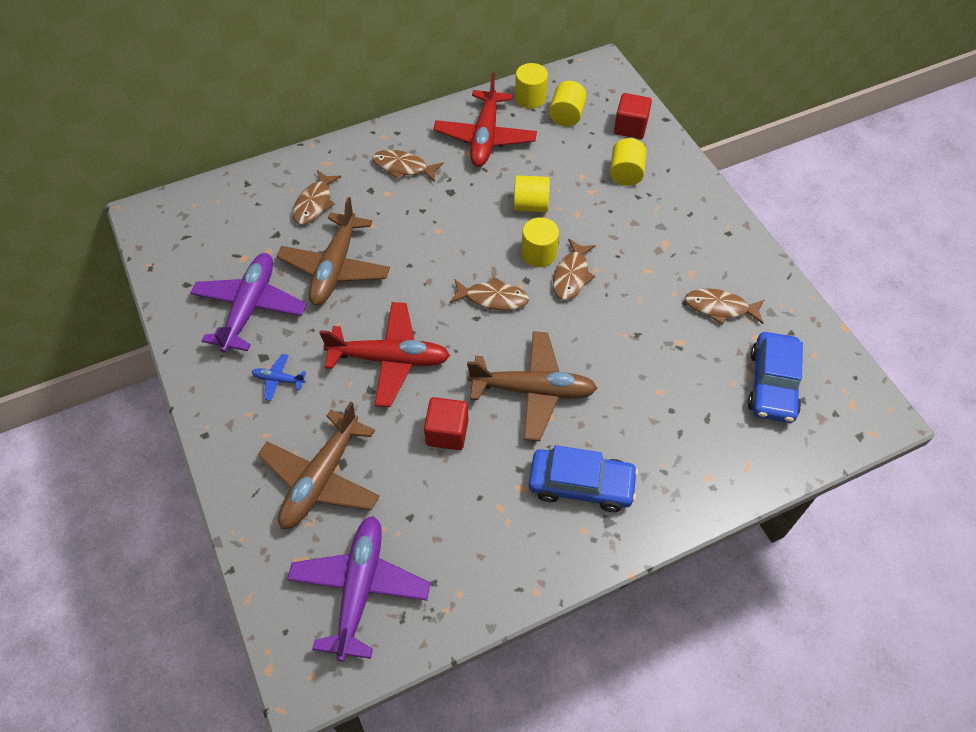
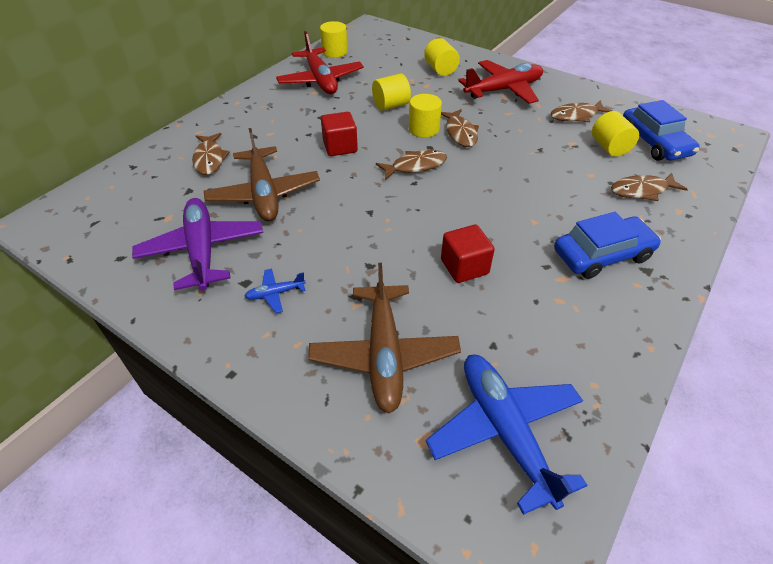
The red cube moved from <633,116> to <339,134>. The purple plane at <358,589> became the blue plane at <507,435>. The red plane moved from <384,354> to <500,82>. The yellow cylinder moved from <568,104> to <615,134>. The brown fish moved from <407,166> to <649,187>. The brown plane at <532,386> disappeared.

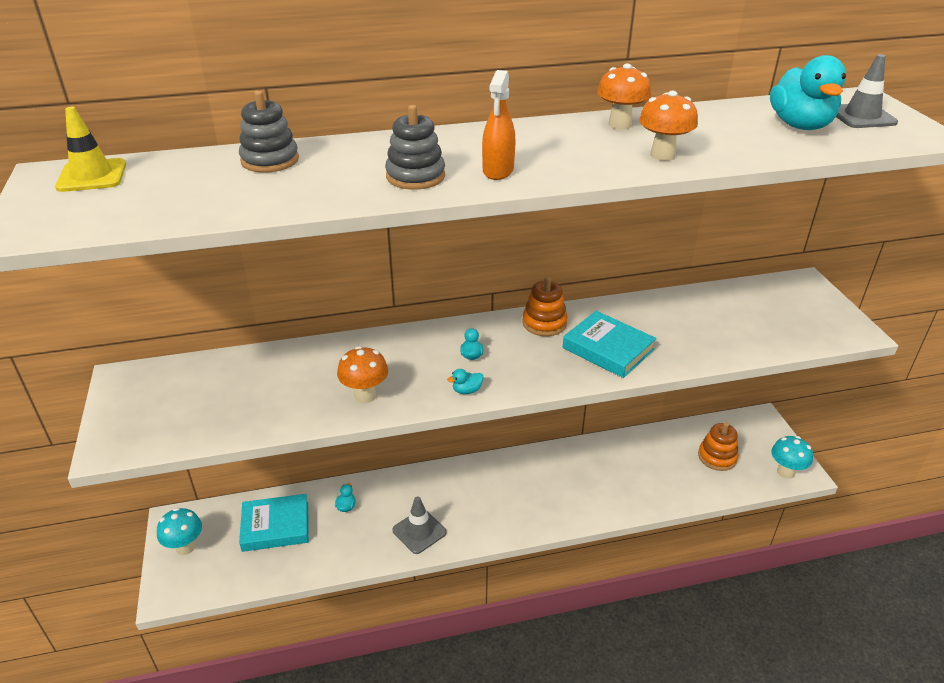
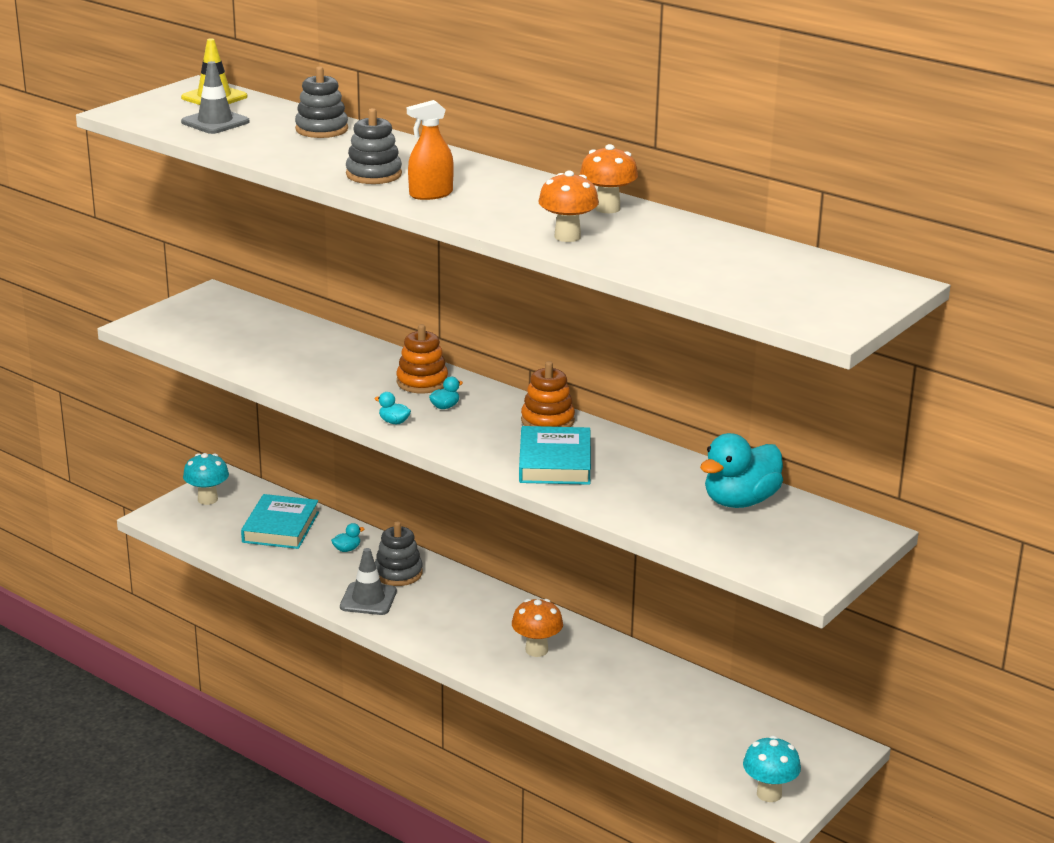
The grey traffic cone moved from <867,91> to <215,97>. The turquoise book at <274,523> turned 60 degrees clockwise. The grey stacking toy at <399,553> appeared. The orange stacking toy moved from <718,446> to <422,358>. The orange mushroom moved from <362,374> to <537,628>. The turquoise duck moved from <808,92> to <741,470>.

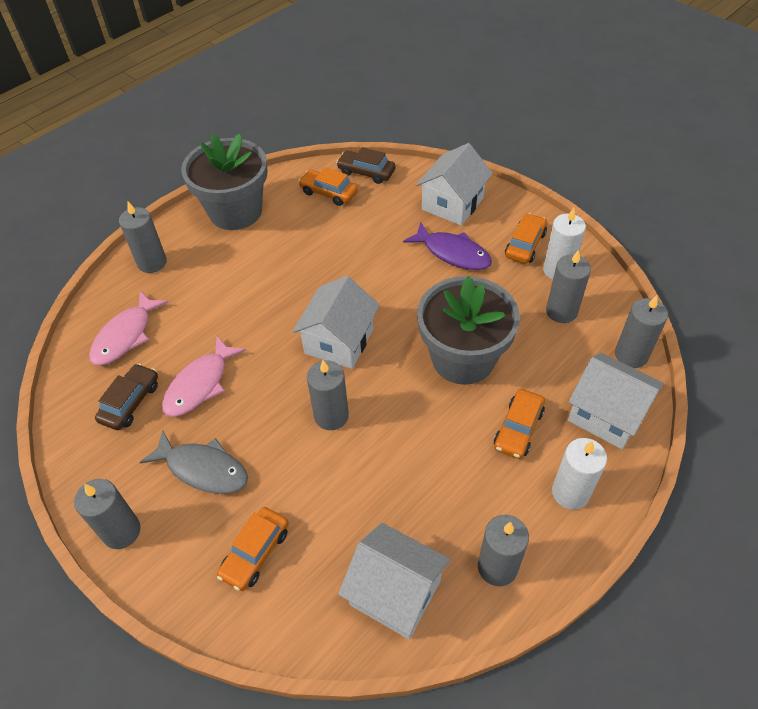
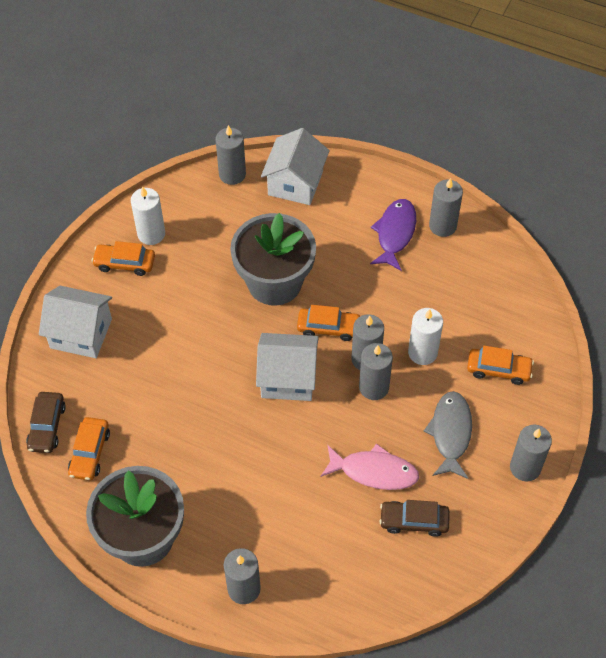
The orange car moved from <519,424> to <328,323>. The grey candle moved from <568,286> to <376,371>. The purple fish moved from <447,246> to <393,235>. The white candle moved from <579,473> to <425,336>. The pink fish at <129,328> disappeared. The white house at <394,581> disappeared.

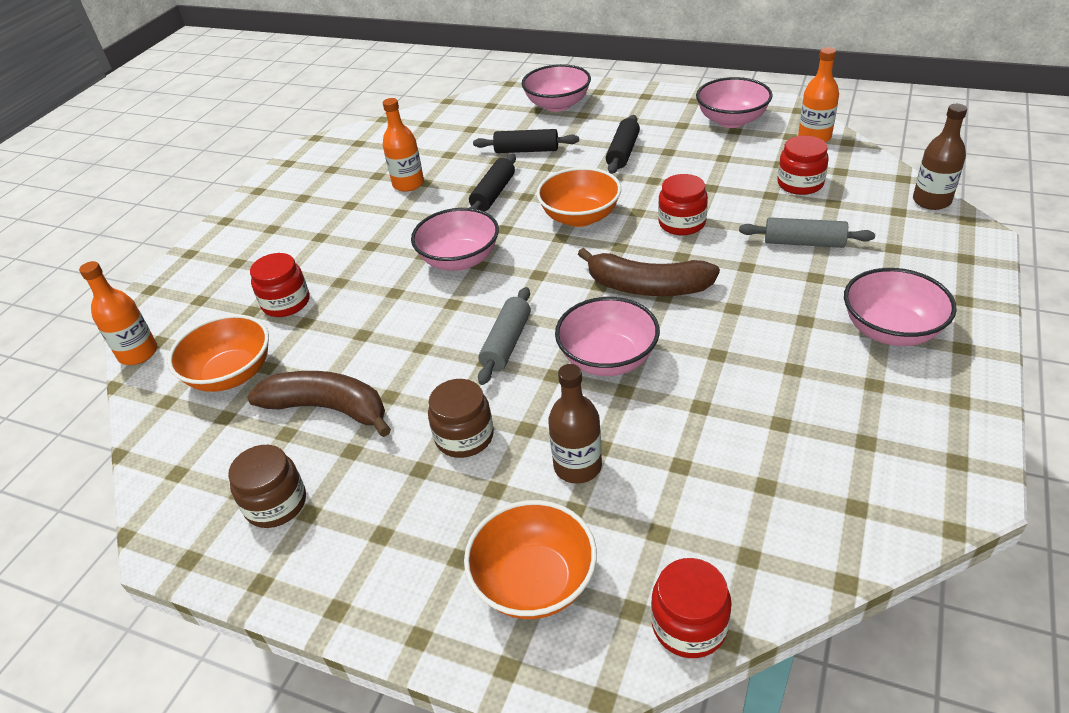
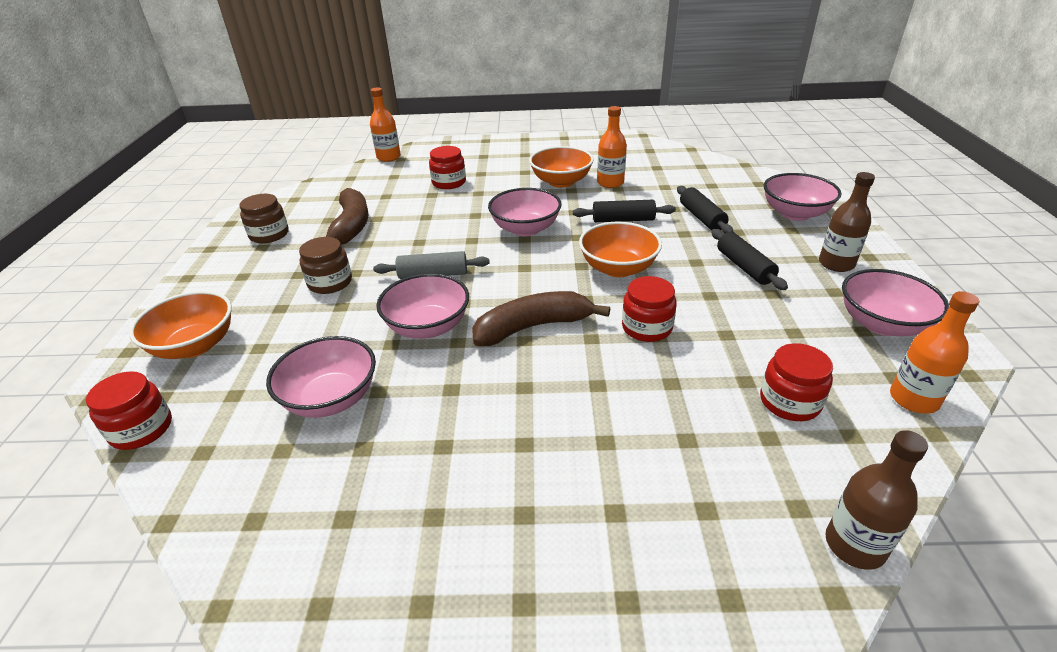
The pink bowl moved from <900,307> to <321,377>. The brown banana at <649,272> turned 75 degrees clockwise. The orange bowl moved from <218,353> to <561,167>. The black rolling pin at <623,144> turned 75 degrees clockwise. The brown bottle moved from <575,424> to <847,222>. The grey rolling pin at <807,232> disappeared.

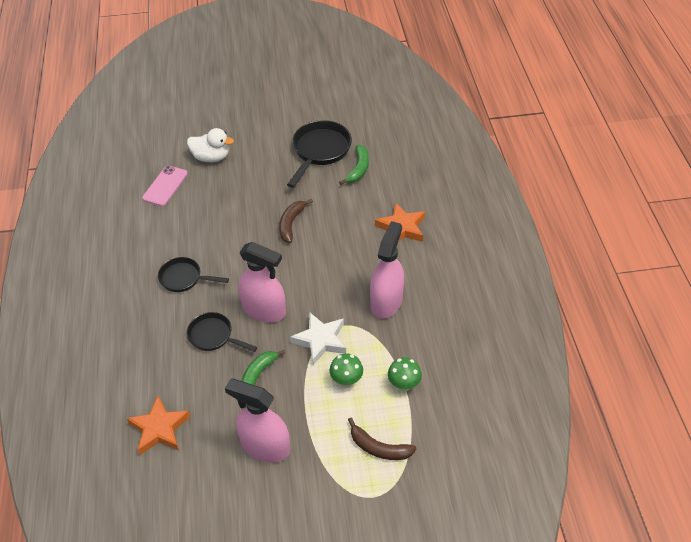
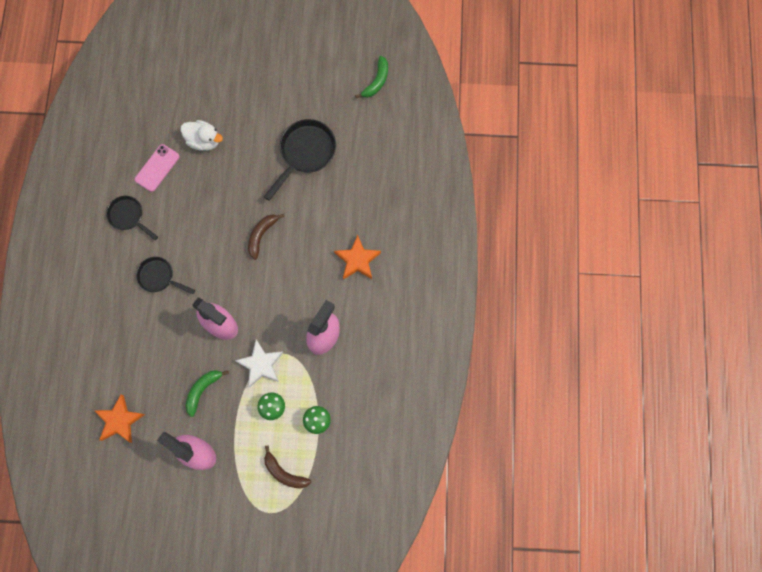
The black pan moved from <222,332> to <132,218>. The green banana moved from <354,165> to <371,77>.

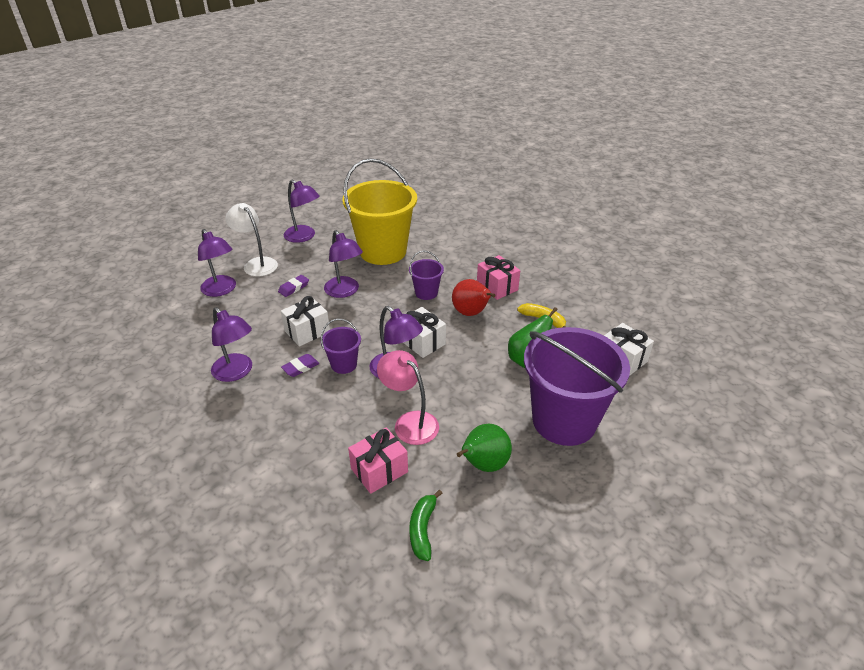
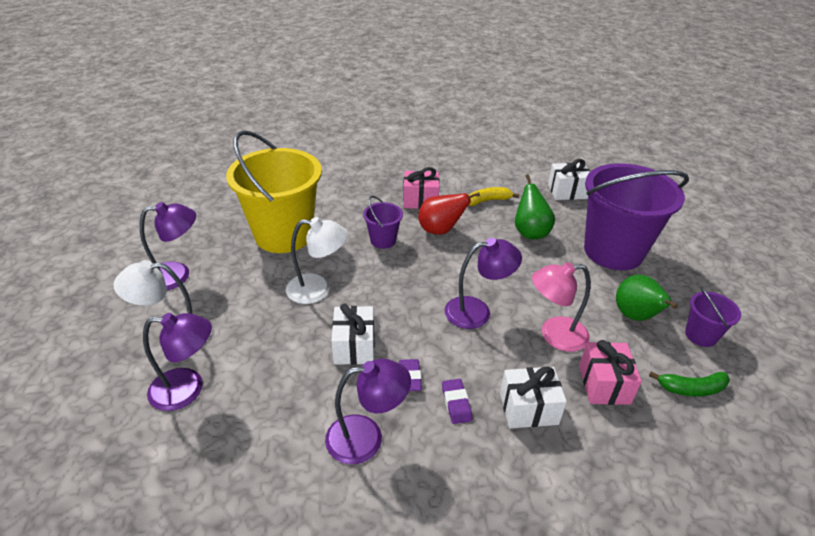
The purple lamp at <343,264> became the white lamp at <317,260>. The purple eraser moved from <293,286> to <457,401>. The white gift moved from <424,332> to <533,397>. The green banana at <425,525> turned 45 degrees counterclockwise. The purple bucket moved from <341,346> to <713,316>.

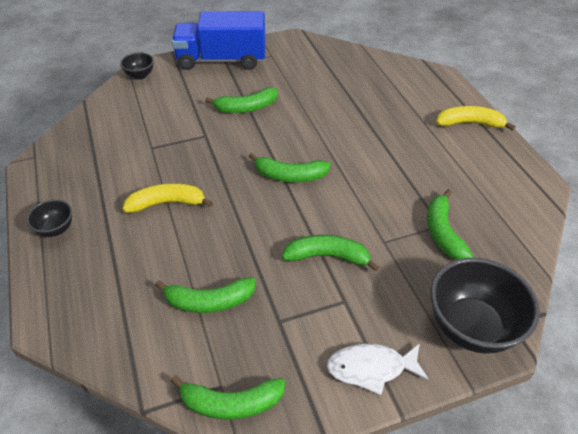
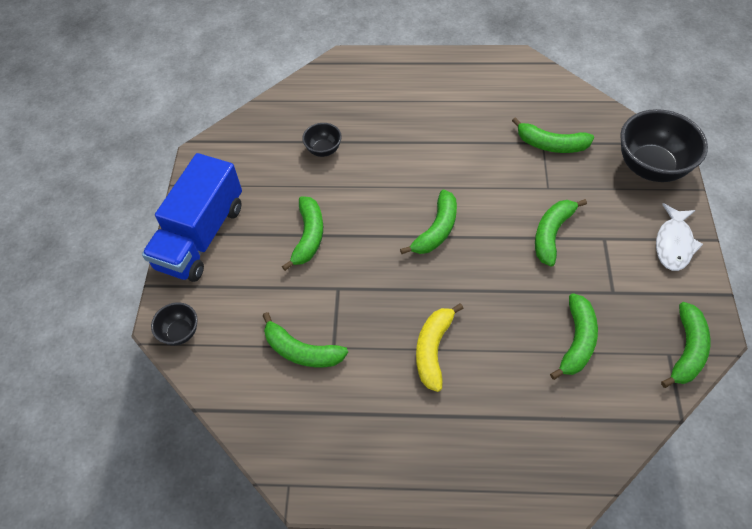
The green banana at <305,339> appeared. The black bowl moved from <49,218> to <322,140>. The yellow banana at <475,118> disappeared.

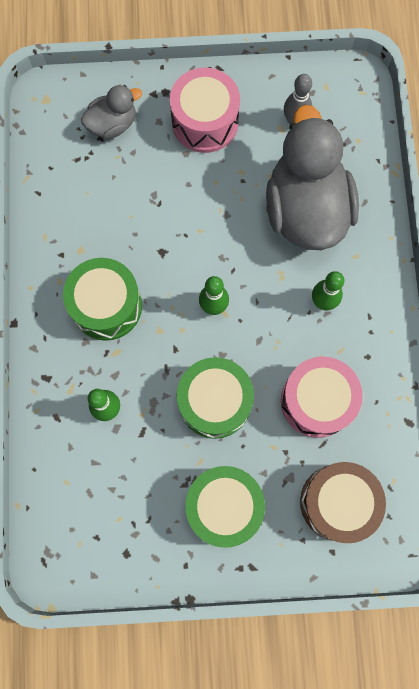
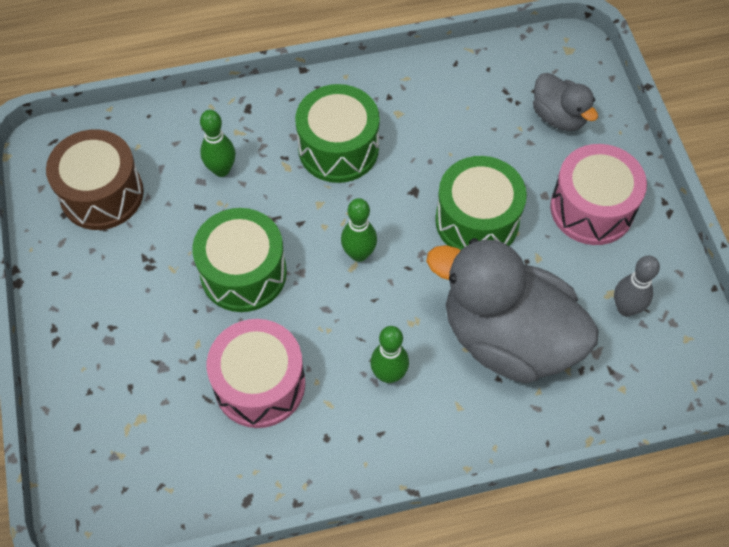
The brown drum moved from <343,502> to <95,179>. The grey duck at <312,177> turned 135 degrees counterclockwise. The green drum moved from <225,507> to <481,203>.

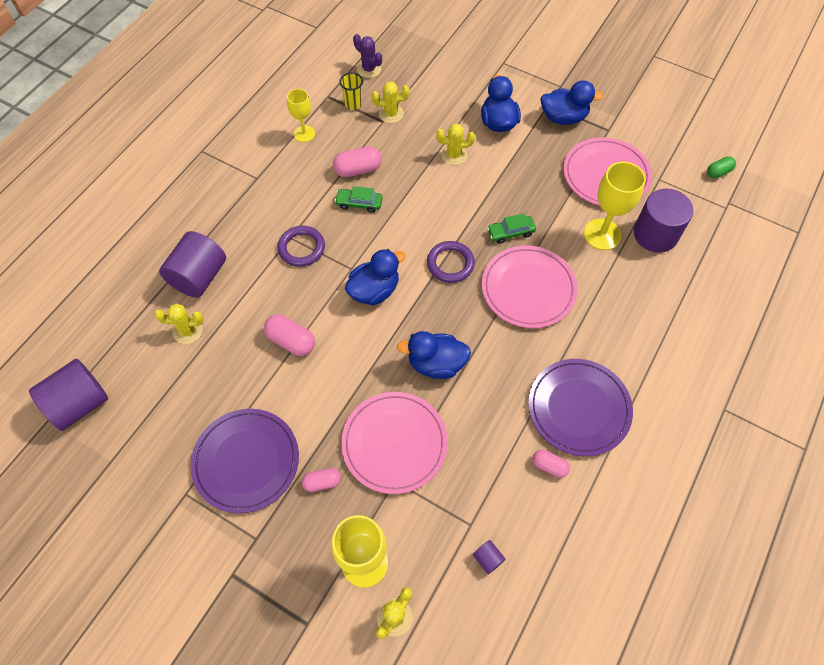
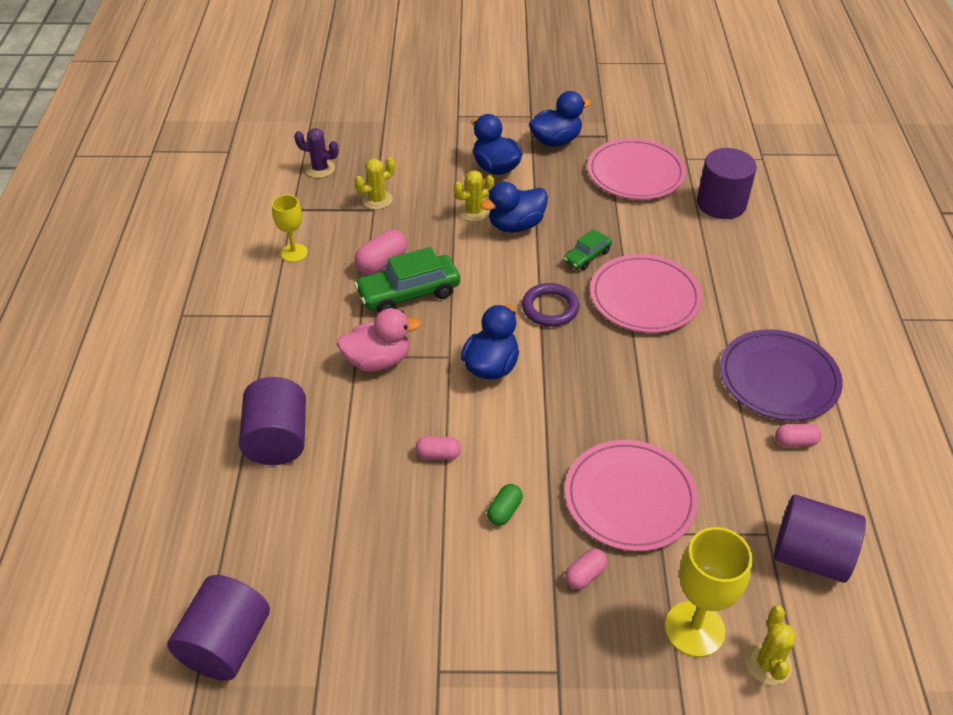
The purple ring at <301,246> was replaced by the pink duck at <379,340>. The green car at <359,199> changed to 1.77 times the size. The pink capsule at <289,335> changed to 0.63 times the size. The blue duck moved from <434,355> to <514,207>. The green capsule moved from <721,167> to <505,504>. The purple cylinder at <489,557> changed to 2.40 times the size. The yellow cactus at <179,323> disappeared. The purple plate at <244,461> disappeared. The yellow cup at <351,91> disappeared. The yellow goblet at <615,206> disappeared.

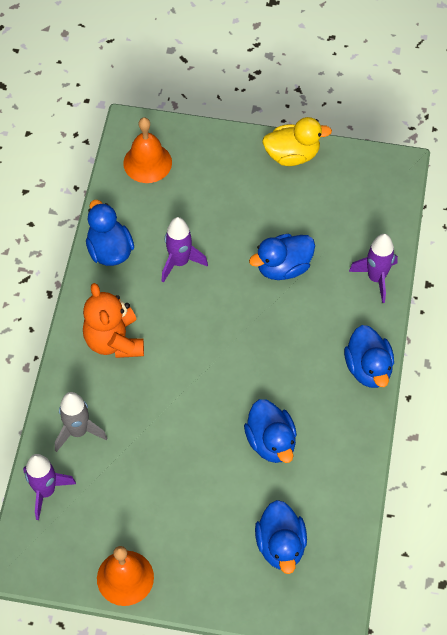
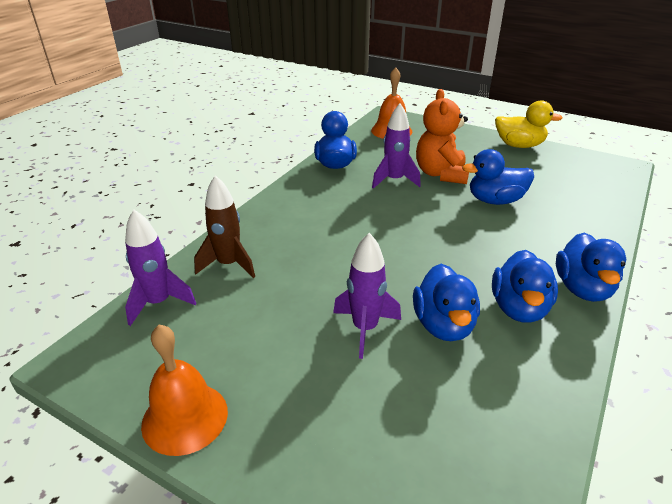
The grey rocket at <81,422> became the brown rocket at <224,226>. The purple rocket moved from <373,268> to <367,296>. The orange teddy bear moved from <113,320> to <442,136>. The blue duck moved from <281,537> to <525,286>.

